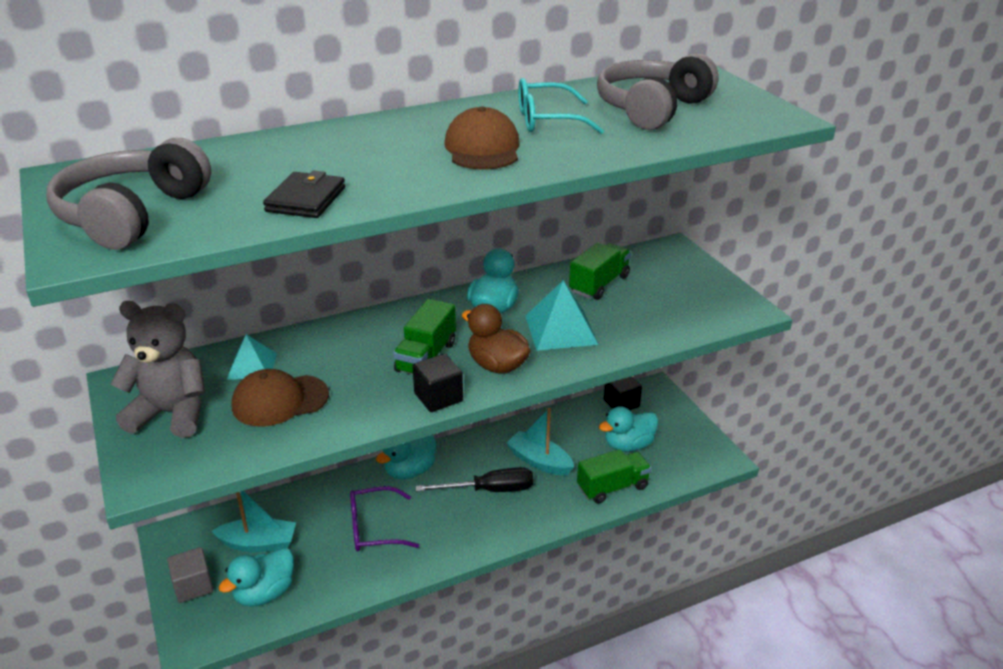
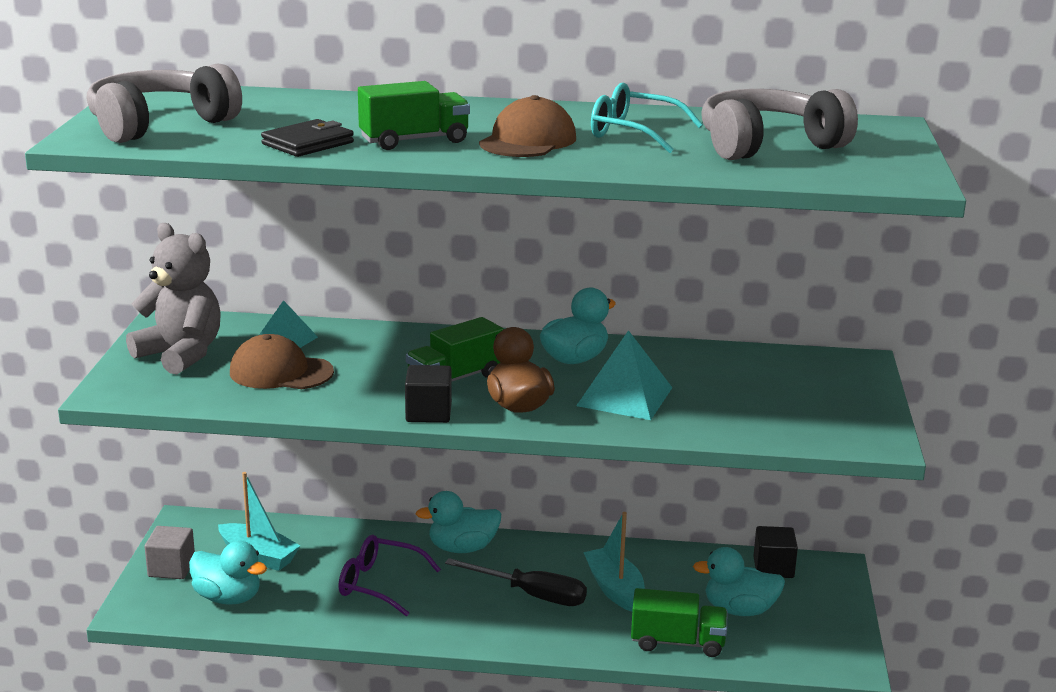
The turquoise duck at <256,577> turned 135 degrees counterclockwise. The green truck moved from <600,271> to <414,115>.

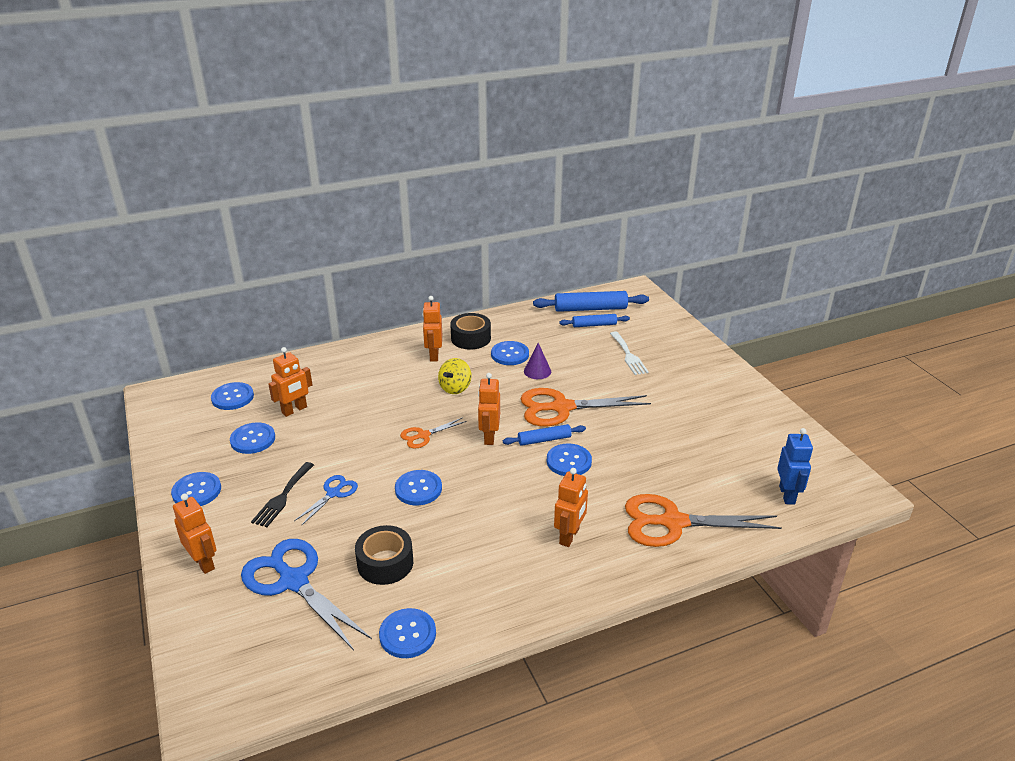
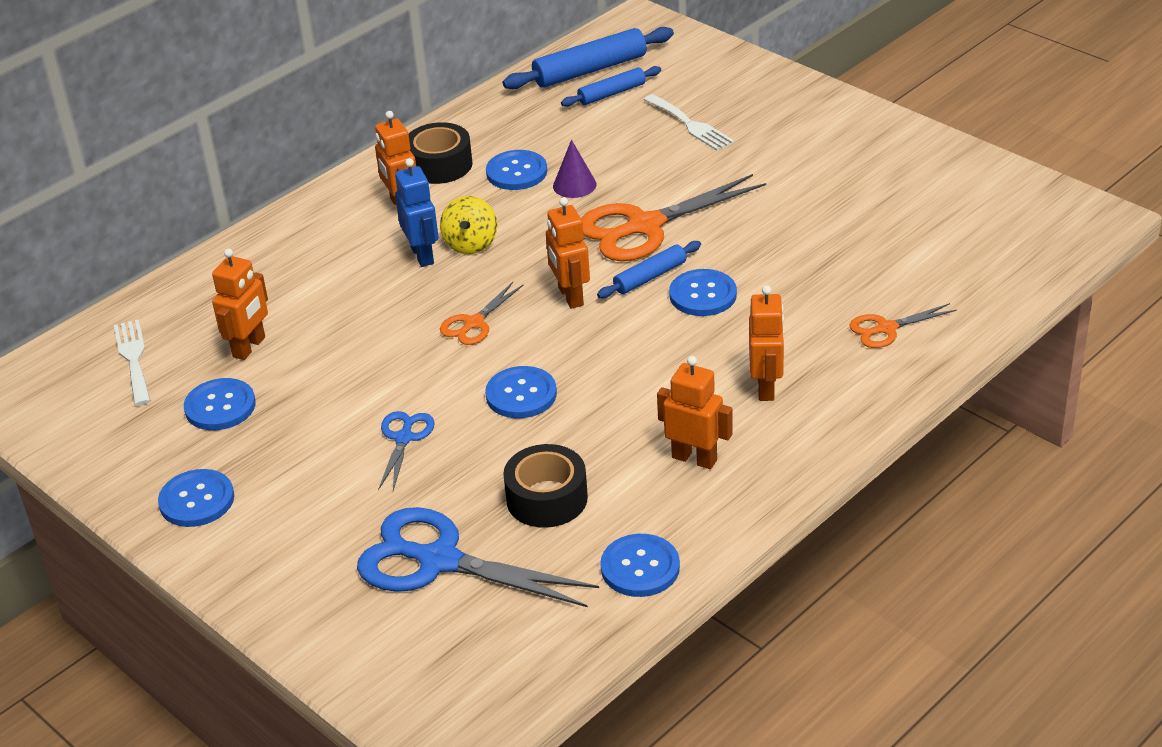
The blue button at <232,396> was replaced by the white fork at <132,362>. The blue robot moved from <795,466> to <417,212>. The orange robot moved from <195,534> to <695,412>. The orange scissors at <703,520> changed to 0.51 times the size. The black fork at <282,494> disappeared.

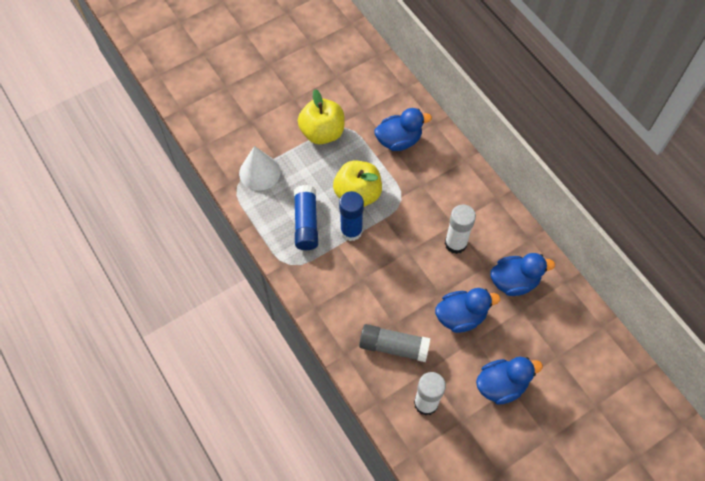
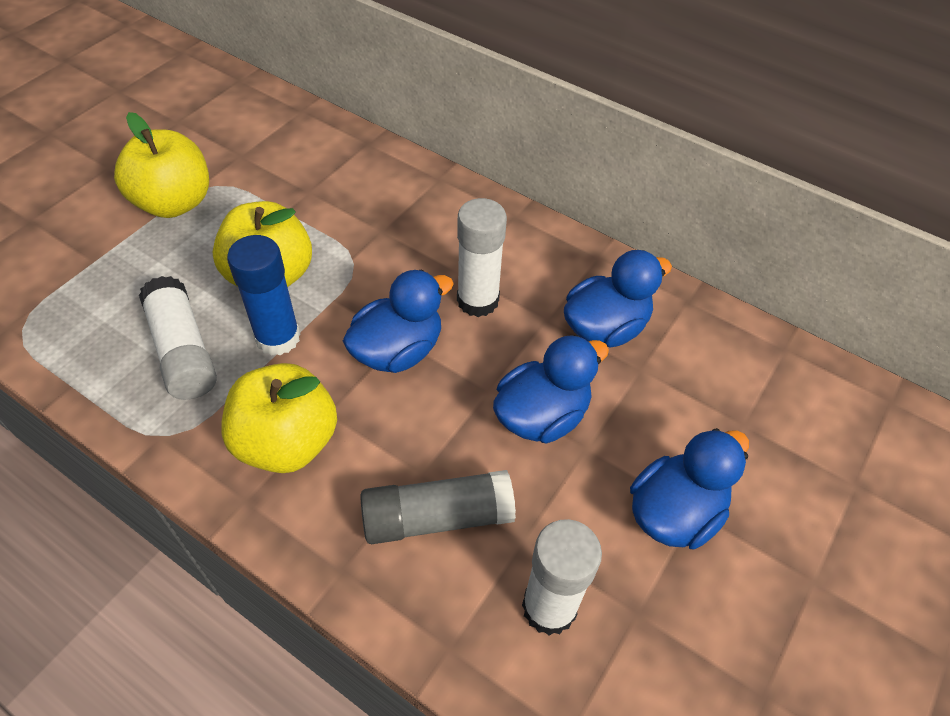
The blue glue stick at <306,217> became the white glue stick at <178,338>. The yellow apple at <279,418> appeared. The blue duck moved from <403,129> to <398,321>. The white cone at <259,168> disappeared.

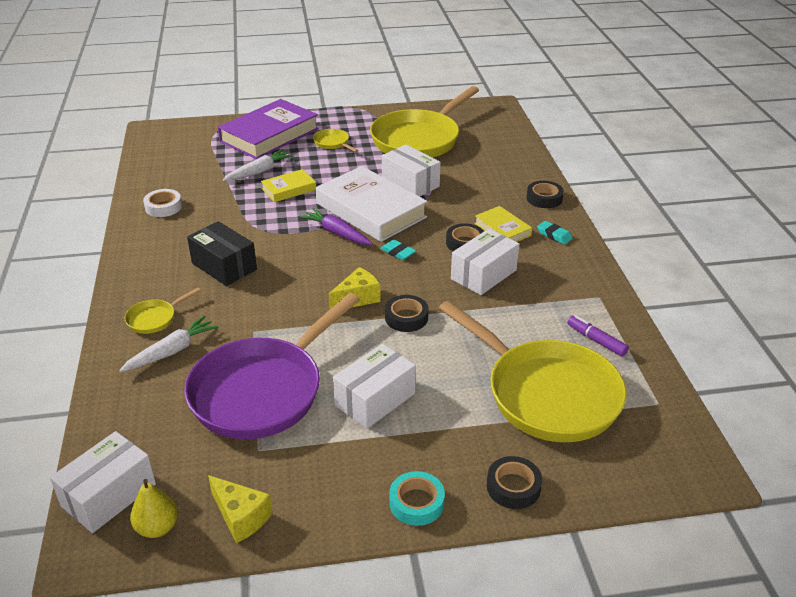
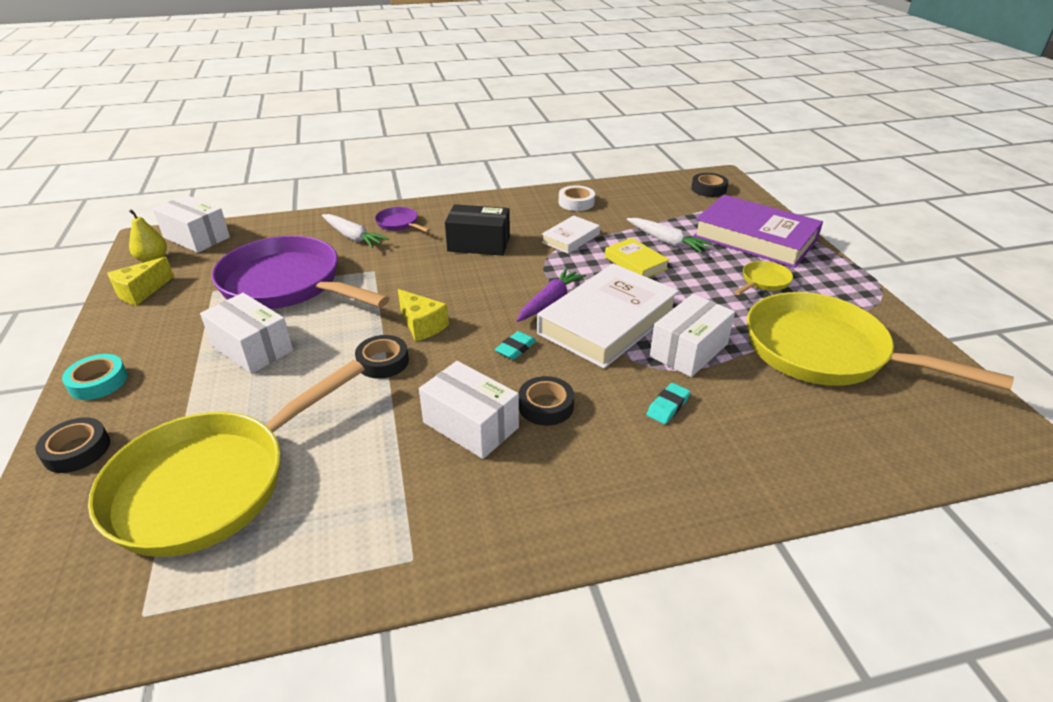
The yellow pan at <163,310> became the purple pan at <402,219>. The black box at <222,253> turned 60 degrees clockwise. The white book at <570,234> appeared. The turquoise eraser moved from <555,233> to <668,403>. The black tape moved from <545,194> to <710,185>. The yellow book at <503,224> disappeared. The purple marker at <598,336> disappeared.

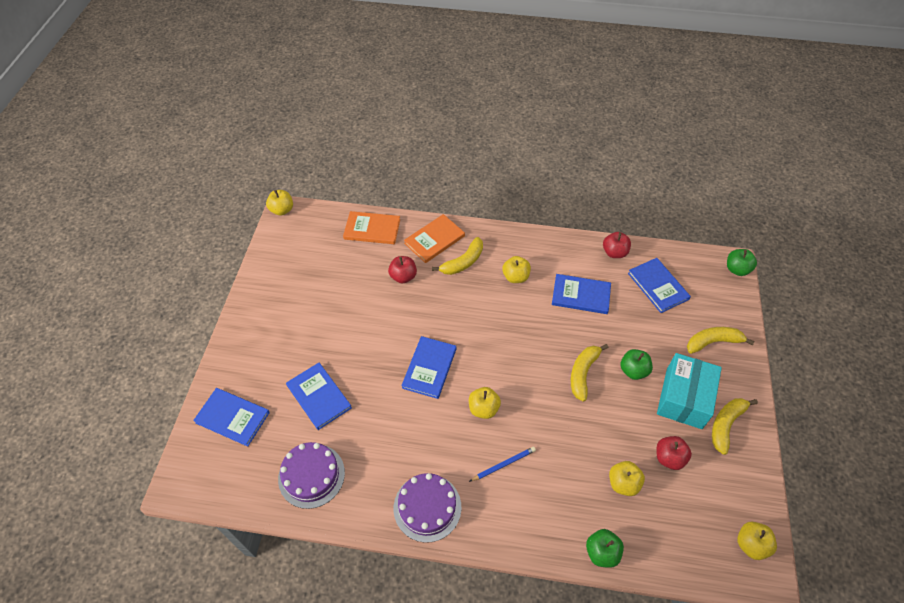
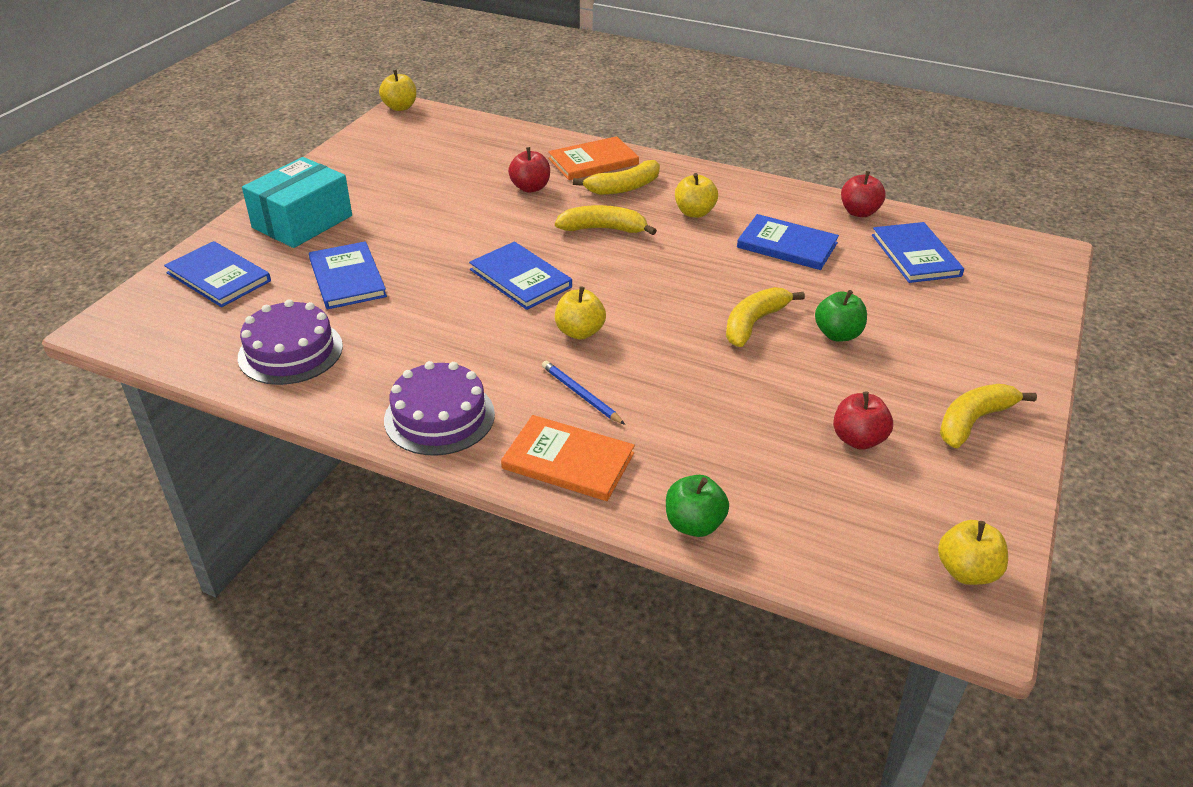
The turquoise box moved from <689,391> to <297,202>. The blue book at <428,367> turned 75 degrees counterclockwise. The orange book moved from <371,227> to <568,458>. The blue pencil at <502,464> turned 120 degrees counterclockwise. The yellow banana moved from <721,340> to <606,220>. The yellow apple at <627,478> disappeared. The green apple at <742,262> disappeared.

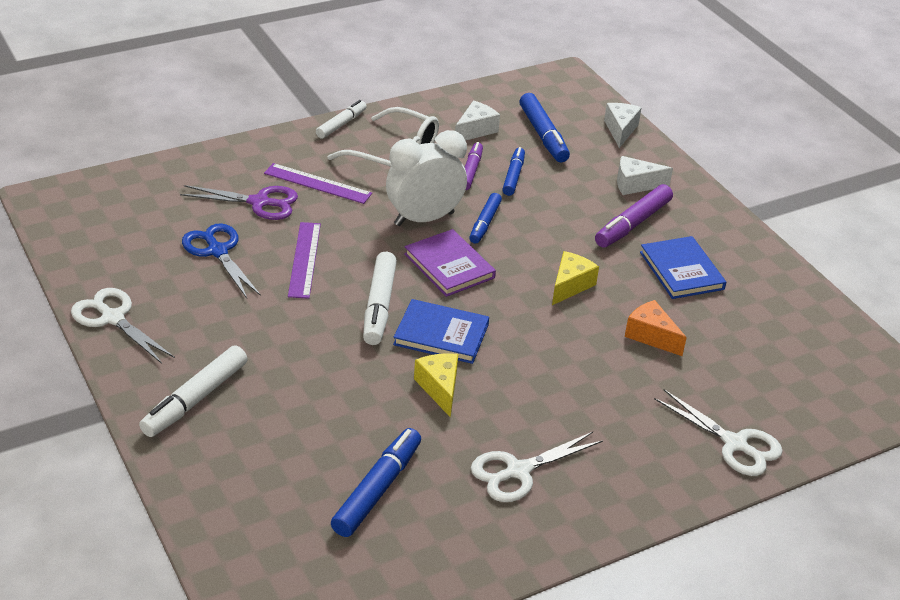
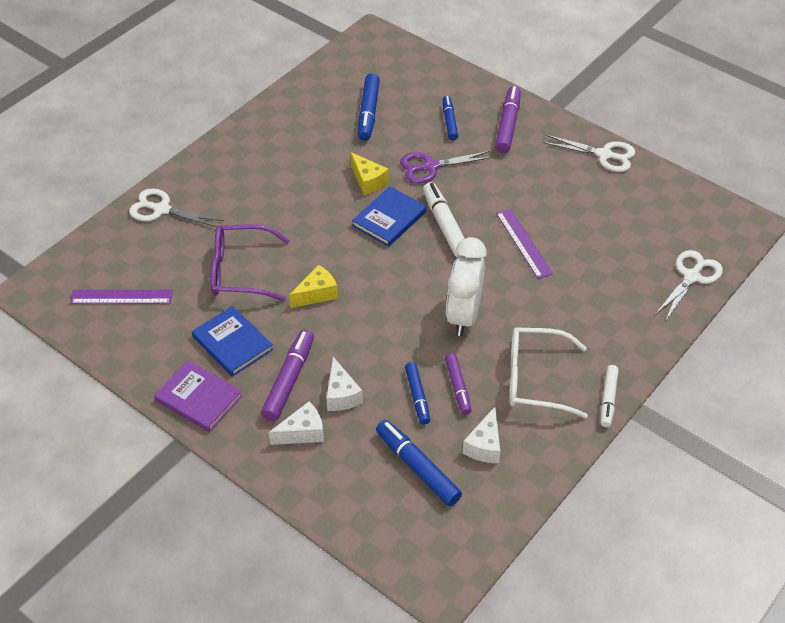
The purple ruler moved from <318,183> to <121,297>. The purple book moved from <450,263> to <198,396>. The orange cheese at <656,328> was replaced by the purple glasses at <250,262>. The yellow cheese at <575,278> turned 135 degrees counterclockwise. The white cheese moved from <623,125> to <344,384>. The blue book at <441,331> turned 45 degrees counterclockwise. The purple scissors moved from <239,202> to <446,167>. The blue marker moved from <485,218> to <450,118>. The white clock at <426,178> turned 150 degrees clockwise. The white marker at <193,391> became the purple marker at <508,120>. The white scissors moved from <537,467> to <688,285>. The blue scissors at <221,260> disappeared.

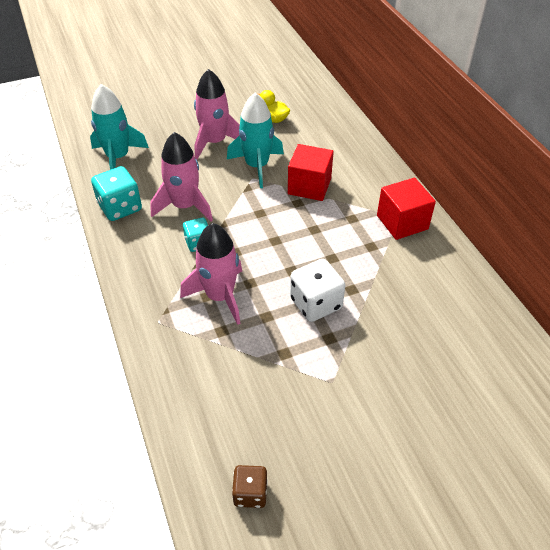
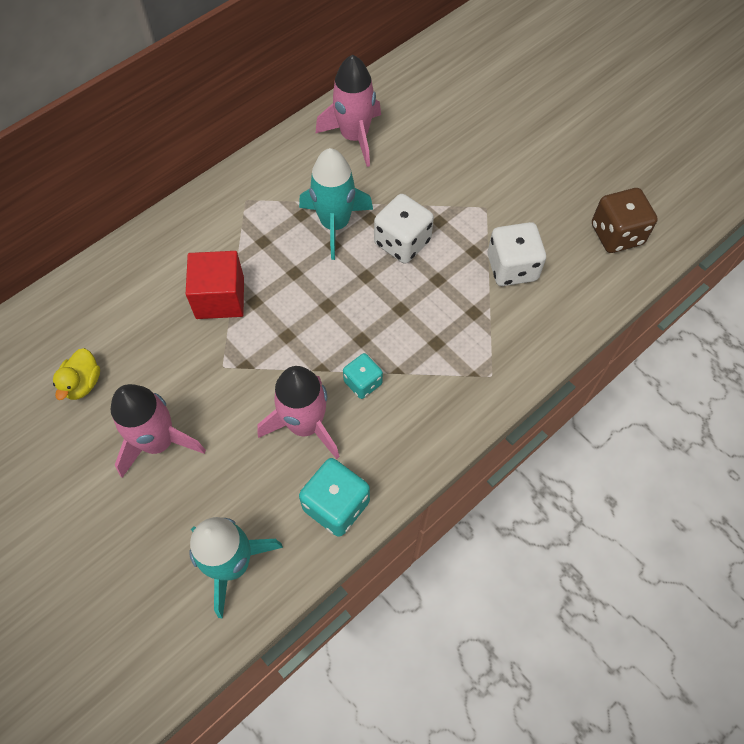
The turquoise rocket moved from <255,140> to <336,204>. The pink rocket moved from <211,274> to <348,111>. The white dice at <517,254> appeared. The brown dice at <250,486> changed to 1.62 times the size. The red cube at <406,209> disappeared.

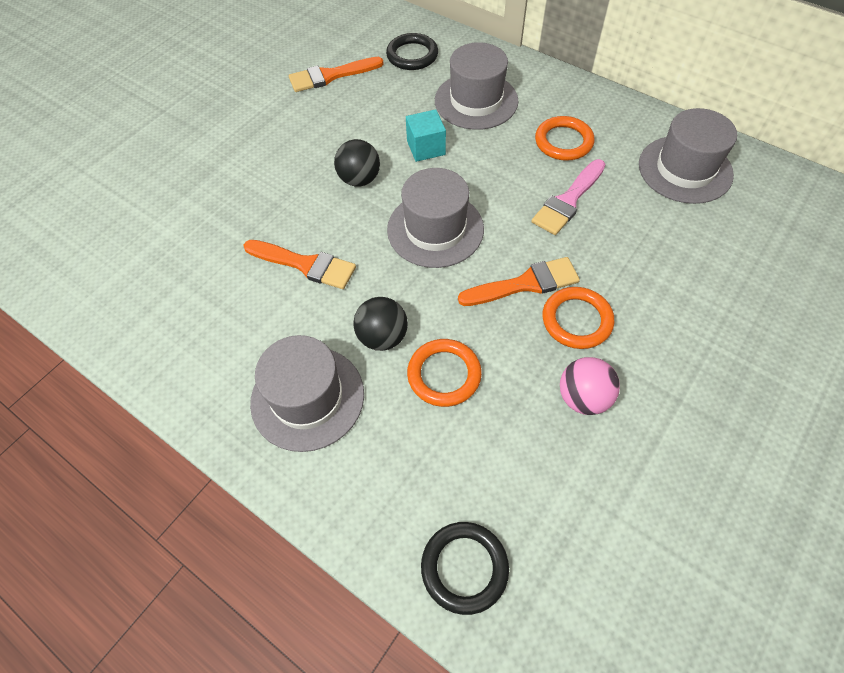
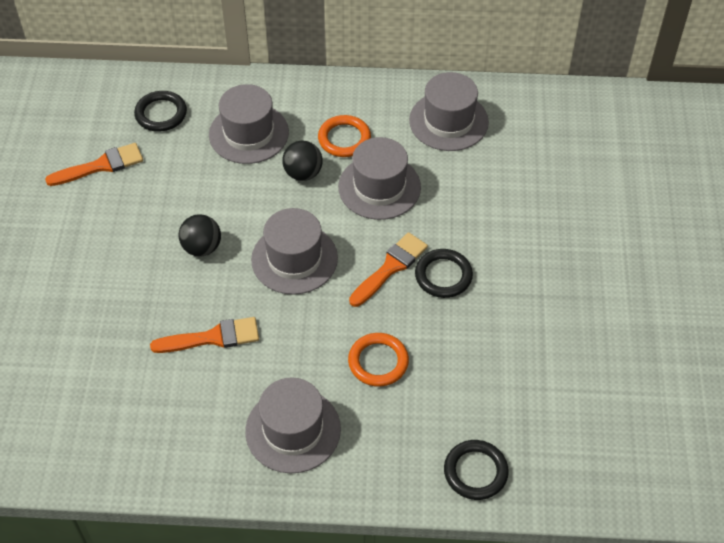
The orange brush at <336,74> turned 150 degrees counterclockwise. The black ball moved from <380,324> to <302,160>. The pink brush at <569,197> was replaced by the grey hat at <379,178>. The orange ring at <578,318> became the black ring at <444,273>. The turquoise cube at <426,135> disappeared. The pink ball at <590,386> disappeared.

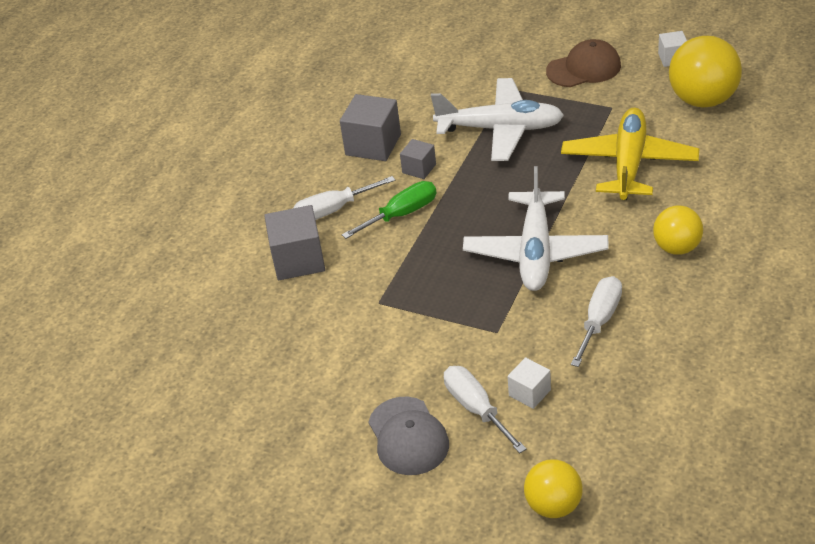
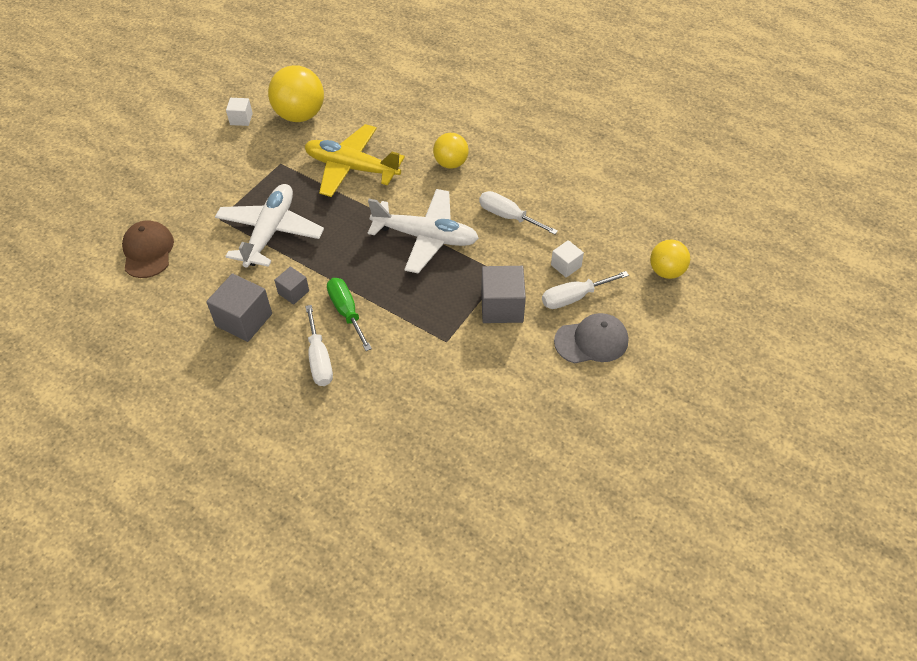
The brown cap moved from <583,63> to <148,249>. The grey cube moved from <294,243> to <503,294>.

